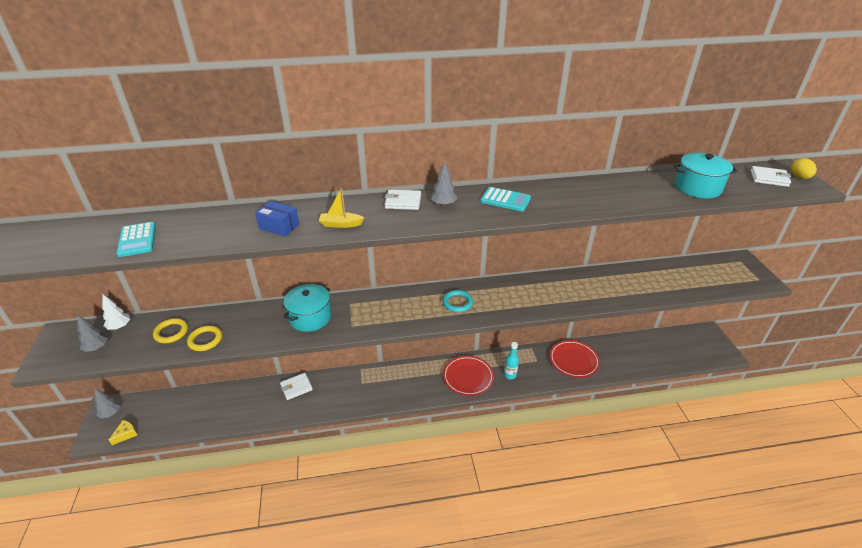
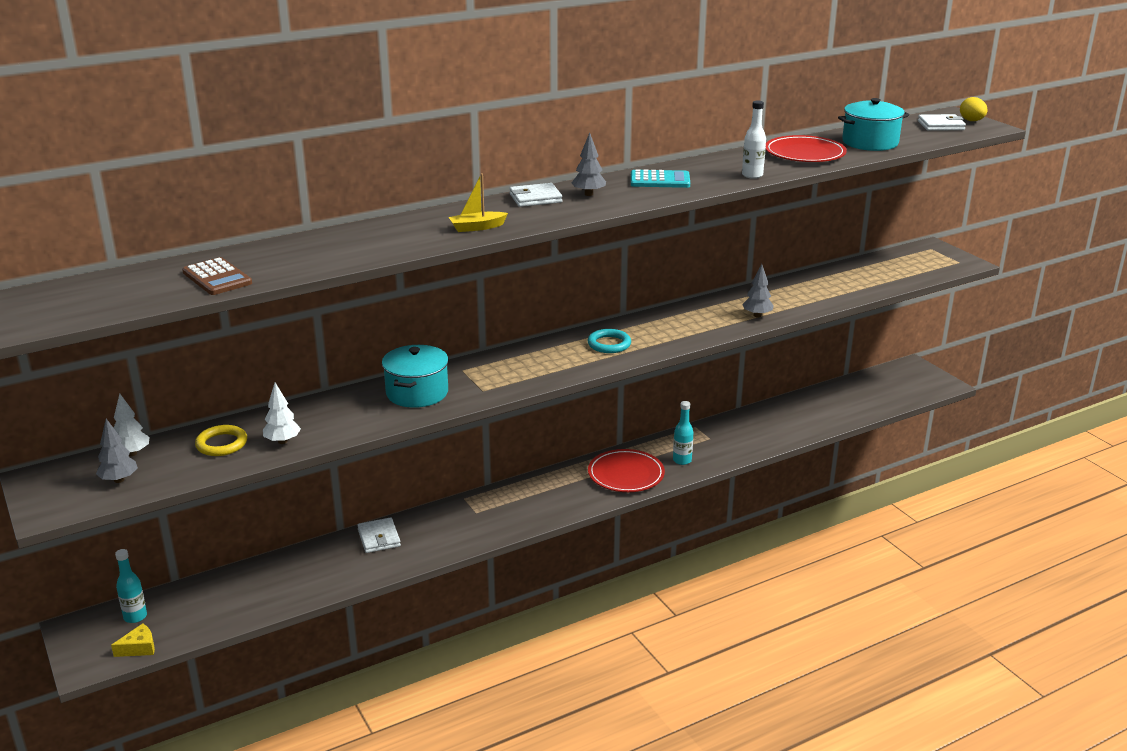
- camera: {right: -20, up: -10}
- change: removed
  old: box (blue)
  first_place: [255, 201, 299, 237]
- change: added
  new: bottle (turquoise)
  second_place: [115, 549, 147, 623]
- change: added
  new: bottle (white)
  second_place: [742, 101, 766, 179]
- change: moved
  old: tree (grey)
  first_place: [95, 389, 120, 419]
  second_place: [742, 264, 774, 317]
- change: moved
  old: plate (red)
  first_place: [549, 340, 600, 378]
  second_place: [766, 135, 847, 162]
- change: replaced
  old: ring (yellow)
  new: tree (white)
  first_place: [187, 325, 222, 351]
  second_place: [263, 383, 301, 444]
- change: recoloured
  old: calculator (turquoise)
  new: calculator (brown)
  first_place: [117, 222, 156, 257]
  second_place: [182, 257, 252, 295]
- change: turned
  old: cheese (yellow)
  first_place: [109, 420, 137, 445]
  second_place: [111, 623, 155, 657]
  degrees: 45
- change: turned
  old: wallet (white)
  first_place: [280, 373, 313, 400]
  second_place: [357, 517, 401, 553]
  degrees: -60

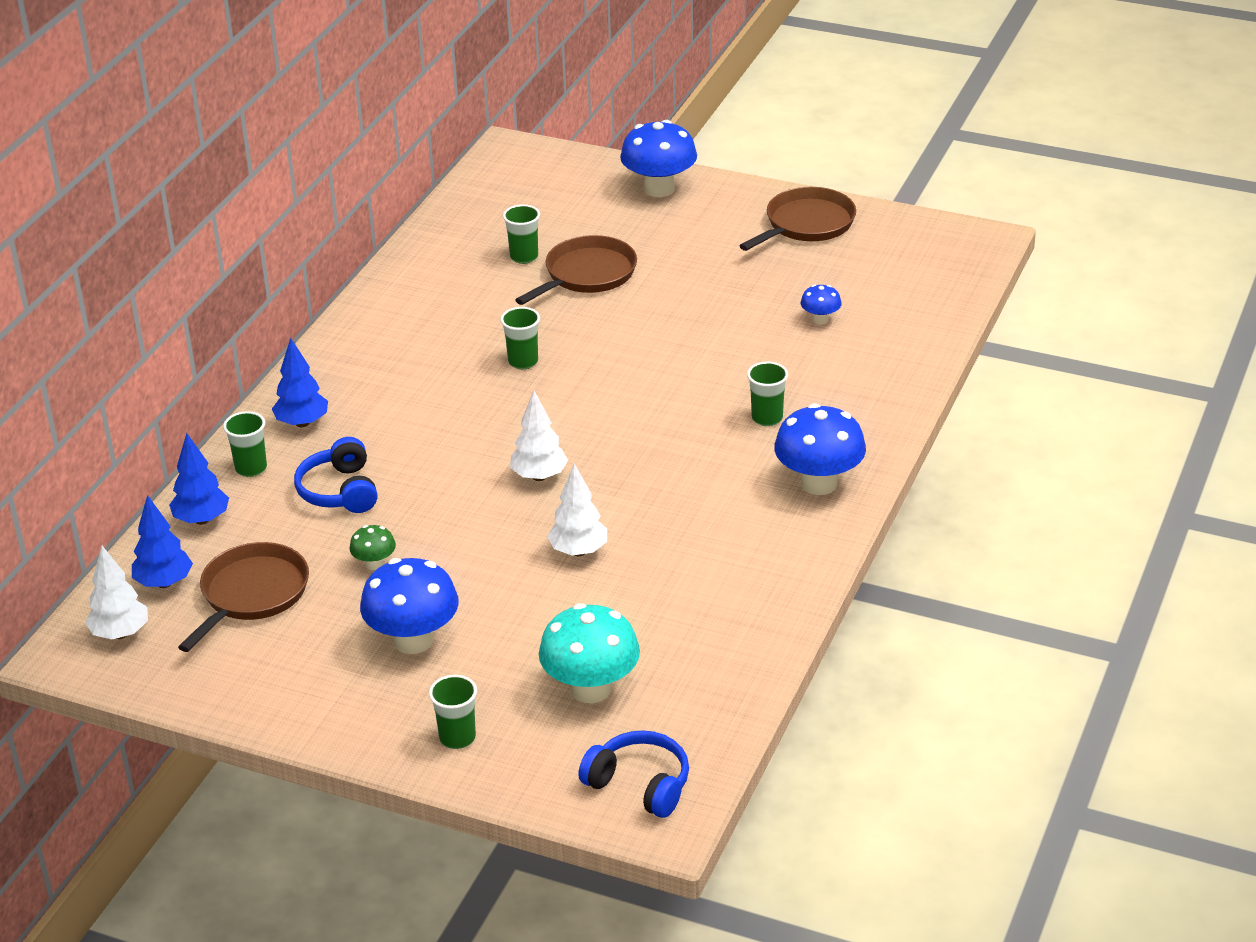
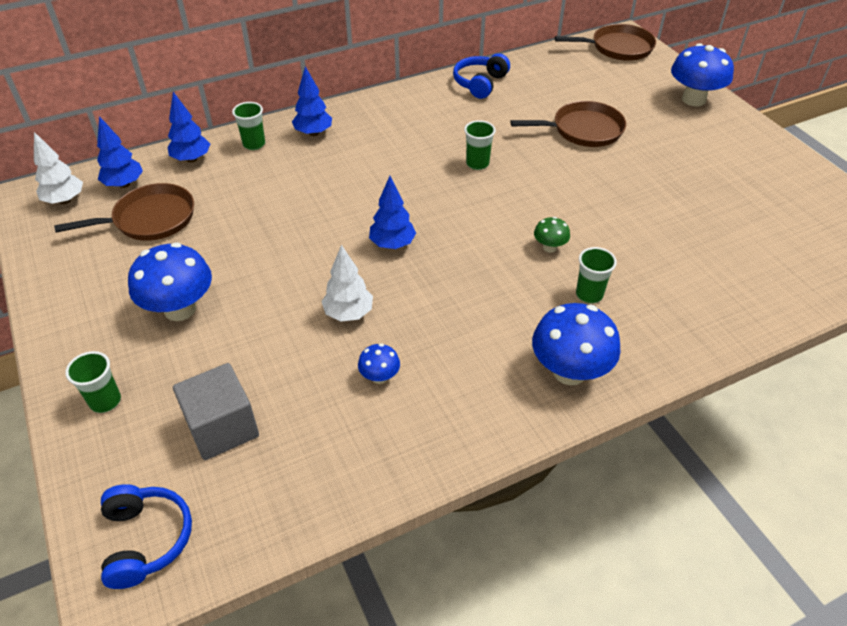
- camera: {right: 40, up: 10}
- change: removed
  old: cup (green)
  first_place: [503, 204, 540, 264]
- change: moved
  old: headphones (blue)
  first_place: [294, 437, 378, 513]
  second_place: [453, 53, 510, 99]
- change: moved
  old: mushroom (green)
  first_place: [349, 525, 396, 570]
  second_place: [534, 217, 570, 253]
- change: moved
  old: pan (brown)
  first_place: [739, 187, 856, 251]
  second_place: [555, 24, 656, 61]
- change: moved
  old: mushroom (blue)
  first_place: [801, 284, 842, 325]
  second_place: [358, 343, 400, 384]
- change: replaced
  old: mushroom (turquoise)
  new: cube (grey)
  first_place: [539, 603, 640, 703]
  second_place: [173, 363, 259, 460]
- change: recoloured
  old: tree (white)
  new: tree (blue)
  first_place: [510, 391, 568, 481]
  second_place: [369, 176, 416, 249]

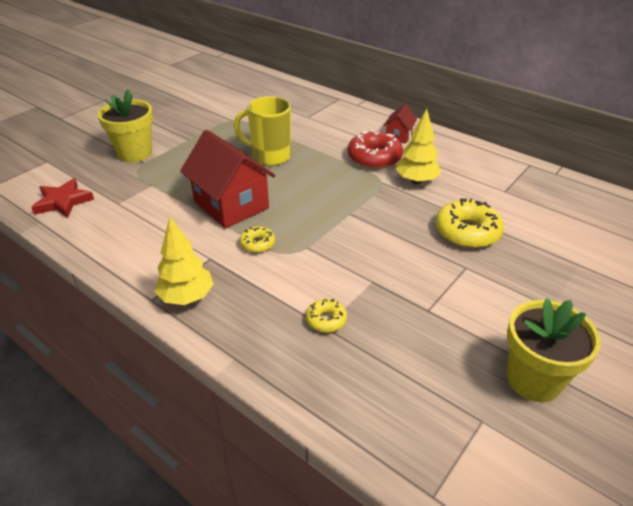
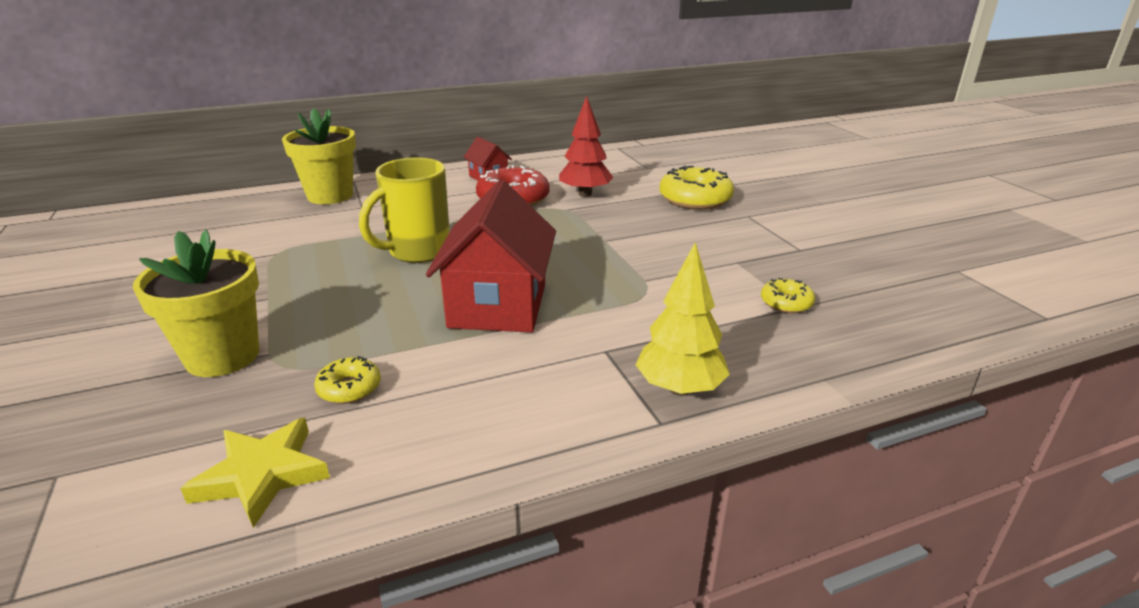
- camera: {right: -60, up: -10}
- change: moved
  old: donut (yellow)
  first_place: [240, 226, 275, 253]
  second_place: [314, 356, 381, 404]
- change: moved
  old: flower pot (yellow)
  first_place: [507, 298, 601, 402]
  second_place: [282, 108, 356, 204]
- change: recoloured
  old: star (red)
  new: star (yellow)
  first_place: [31, 178, 94, 218]
  second_place: [180, 418, 330, 528]
- change: recoloured
  old: tree (yellow)
  new: tree (red)
  first_place: [396, 109, 441, 184]
  second_place: [559, 96, 613, 197]
- change: turned
  old: house (red)
  first_place: [180, 130, 276, 229]
  second_place: [426, 180, 556, 332]
  degrees: -75

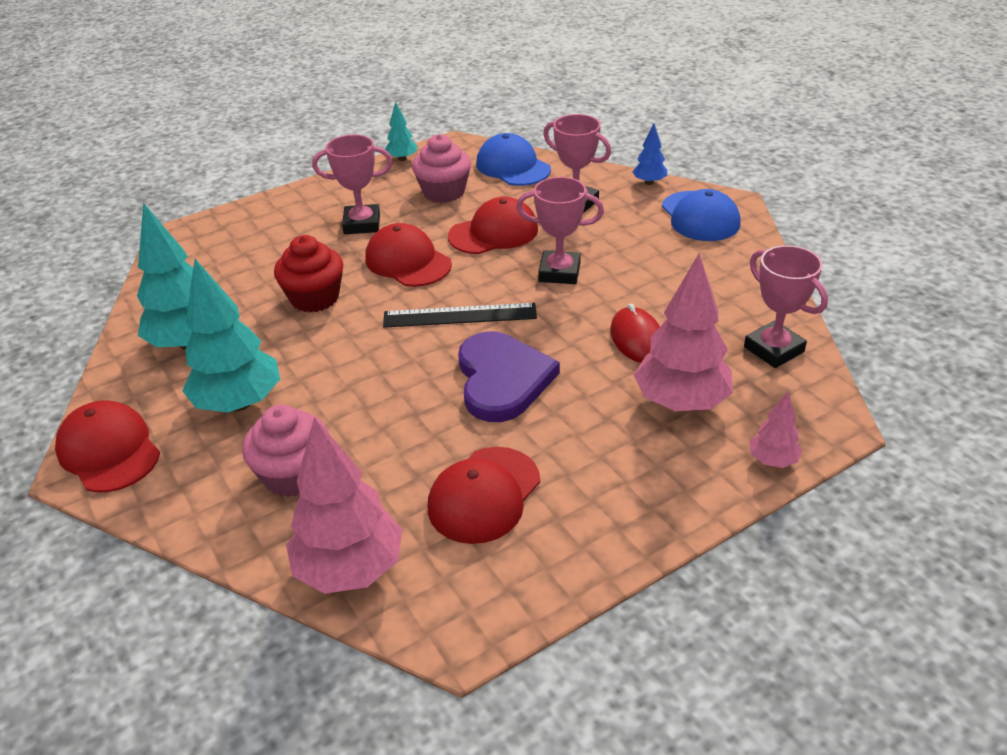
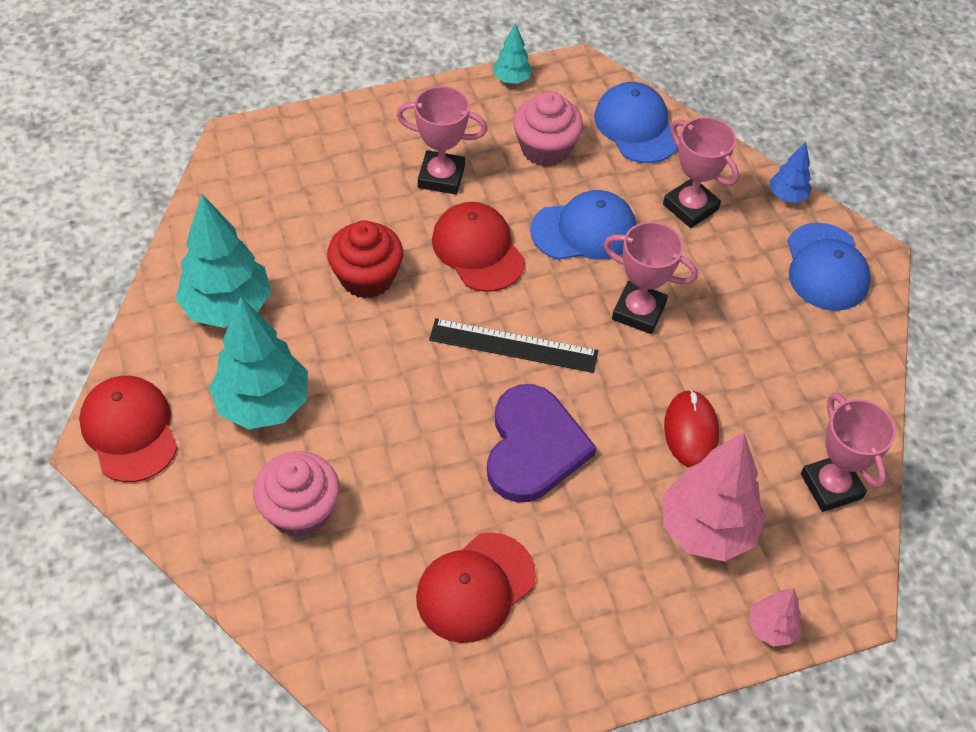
- camera: {right: 10, up: 15}
- change: removed
  old: tree (pink)
  first_place: [286, 417, 402, 594]
- change: recoloured
  old: cap (red)
  new: cap (blue)
  first_place: [448, 197, 538, 254]
  second_place: [530, 190, 636, 260]

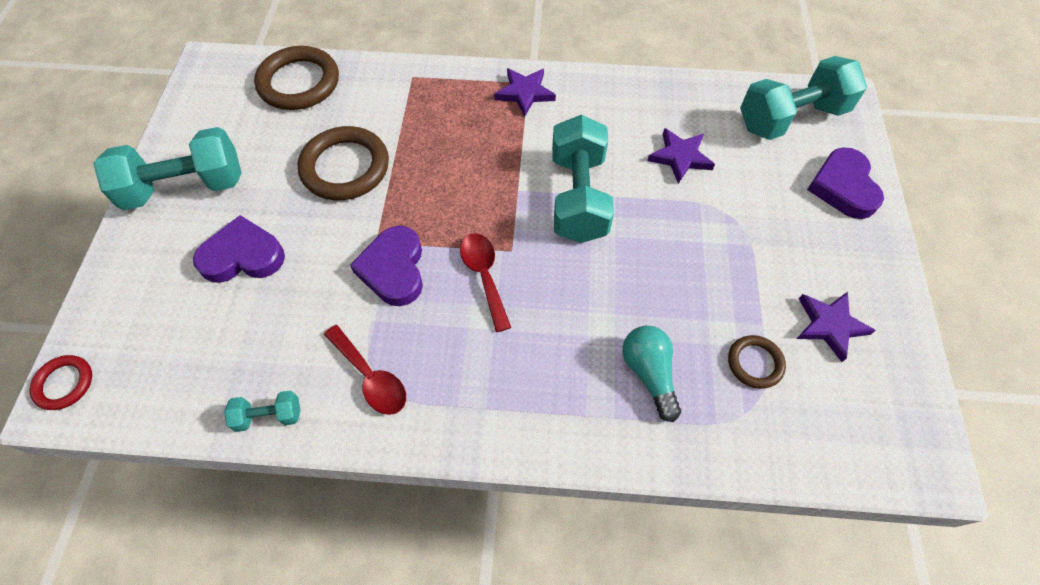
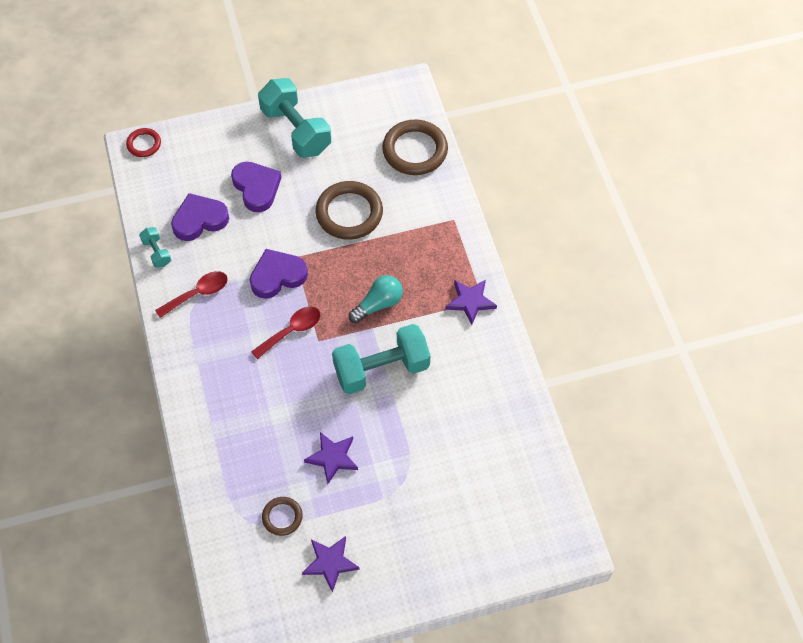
- camera: {right: 70, up: 0}
- change: removed
  old: dumbbell (turquoise)
  first_place: [740, 56, 867, 140]
- change: moved
  old: light bulb (turquoise)
  first_place: [623, 326, 681, 422]
  second_place: [349, 275, 403, 323]
- change: moved
  old: star (purple)
  first_place: [647, 128, 715, 184]
  second_place: [304, 432, 358, 484]
- change: moved
  old: heart (purple)
  first_place: [807, 147, 884, 219]
  second_place: [171, 193, 229, 241]
- change: turned
  old: spoon (red)
  first_place: [324, 325, 406, 415]
  second_place: [155, 271, 228, 318]
  degrees: -150

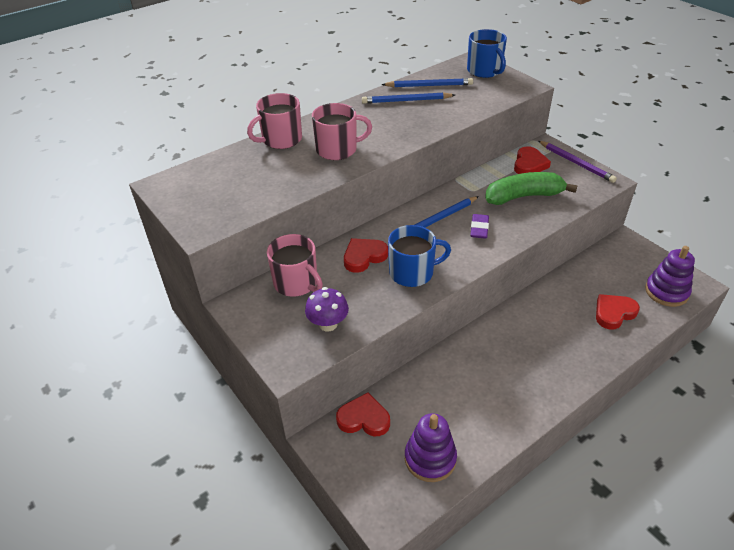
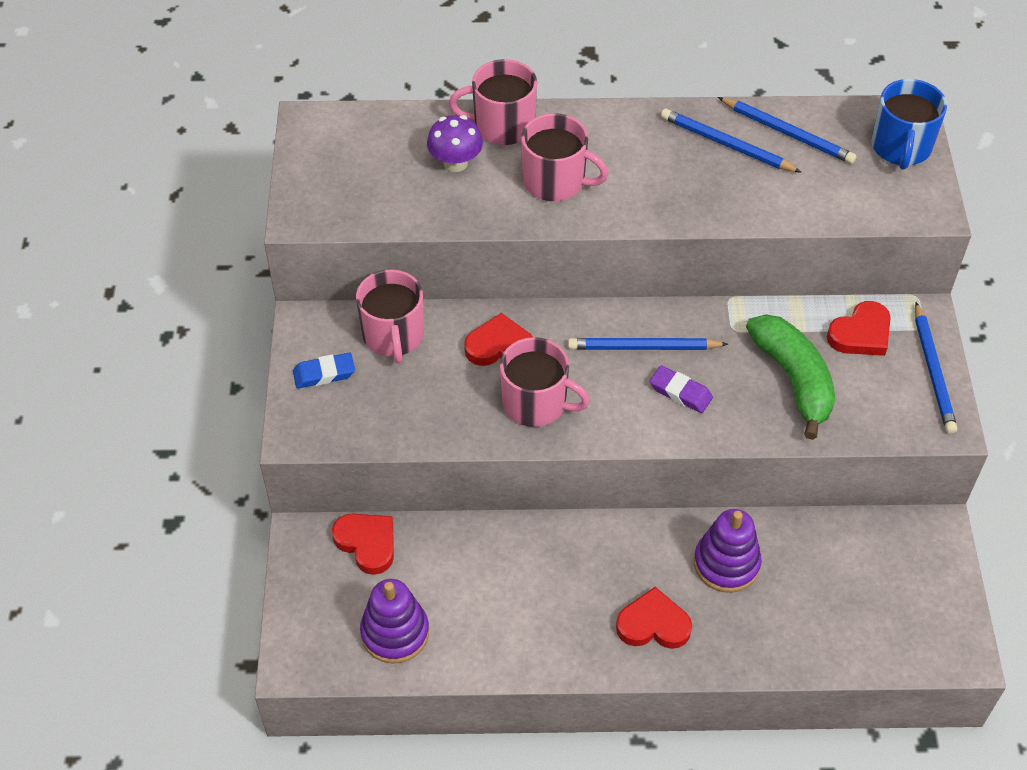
- camera: {right: 35, up: 10}
- change: added
  new: eraser (blue)
  second_place: [293, 353, 355, 389]
- change: moved
  old: mushroom (purple)
  first_place: [305, 287, 349, 331]
  second_place: [427, 115, 483, 172]
- change: moved
  old: heart (red)
  first_place: [596, 294, 640, 330]
  second_place: [616, 587, 692, 649]
- change: moved
  old: stacking toy (purple)
  first_place: [645, 246, 695, 307]
  second_place: [694, 509, 762, 593]
- change: recoloured
  old: mug (blue)
  new: mug (pink)
  first_place: [388, 225, 451, 287]
  second_place: [500, 337, 590, 427]
- change: recoloured
  old: pencil (purple)
  new: pencil (blue)
  first_place: [539, 141, 617, 183]
  second_place: [915, 302, 957, 434]
- change: turned
  old: eraser (purple)
  first_place: [470, 214, 489, 239]
  second_place: [650, 366, 713, 413]
  degrees: 75
- change: turned
  old: banana (green)
  first_place: [485, 172, 578, 205]
  second_place: [746, 314, 835, 440]
  degrees: 45

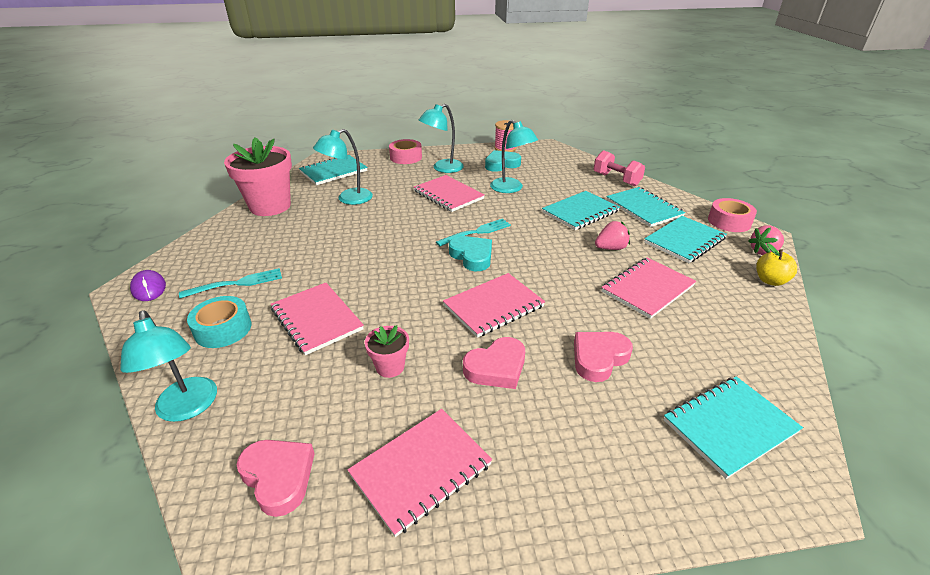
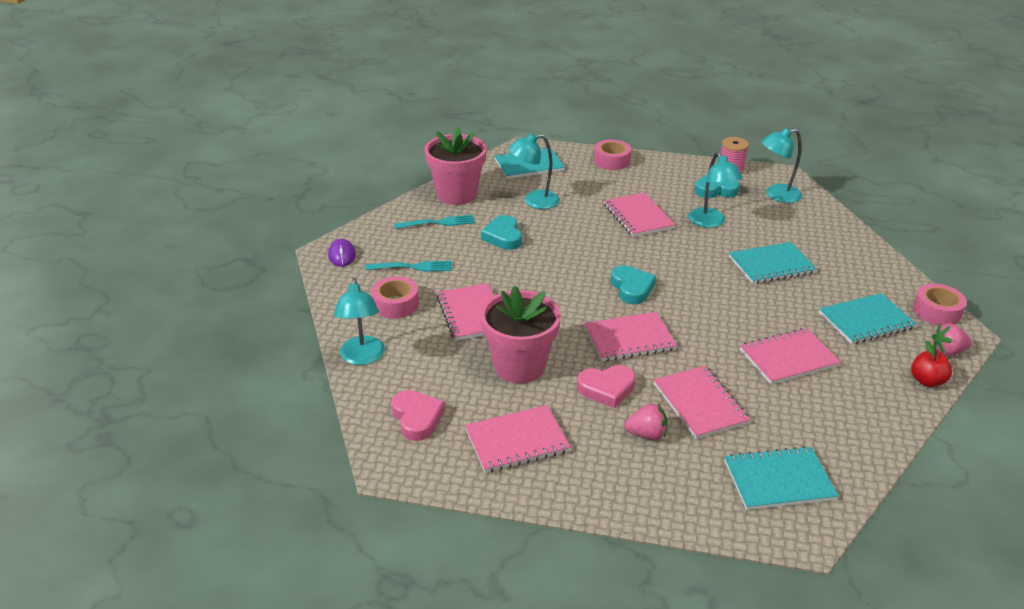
- camera: {right: 20, up: 0}
- change: removed
  old: dumbbell (pink)
  first_place: [594, 150, 645, 186]
- change: removed
  old: notebook (turquoise)
  first_place: [606, 187, 685, 227]
- change: added
  new: heart (turquoise)
  second_place: [481, 215, 522, 250]
- change: moved
  old: lamp (turquoise)
  first_place: [419, 104, 464, 173]
  second_place: [761, 128, 802, 203]
- change: moved
  old: fork (turquoise)
  first_place: [436, 218, 511, 246]
  second_place: [394, 215, 475, 229]
- change: moved
  old: strawberry (pink)
  first_place: [595, 221, 630, 250]
  second_place: [624, 403, 668, 440]
- change: replaced
  old: heart (pink)
  new: notebook (pink)
  first_place: [574, 332, 633, 382]
  second_place: [654, 366, 750, 439]
- change: recoloured
  old: tape (turquoise)
  new: tape (pink)
  first_place: [187, 296, 251, 348]
  second_place: [372, 276, 419, 319]
- change: recoloured
  old: apple (yellow)
  new: apple (red)
  first_place: [756, 243, 797, 286]
  second_place: [911, 341, 952, 387]
- change: resized
  old: flower pot (pink)
  first_place: [364, 325, 409, 378]
  second_place: [480, 286, 561, 384]
  factor: 2.14

